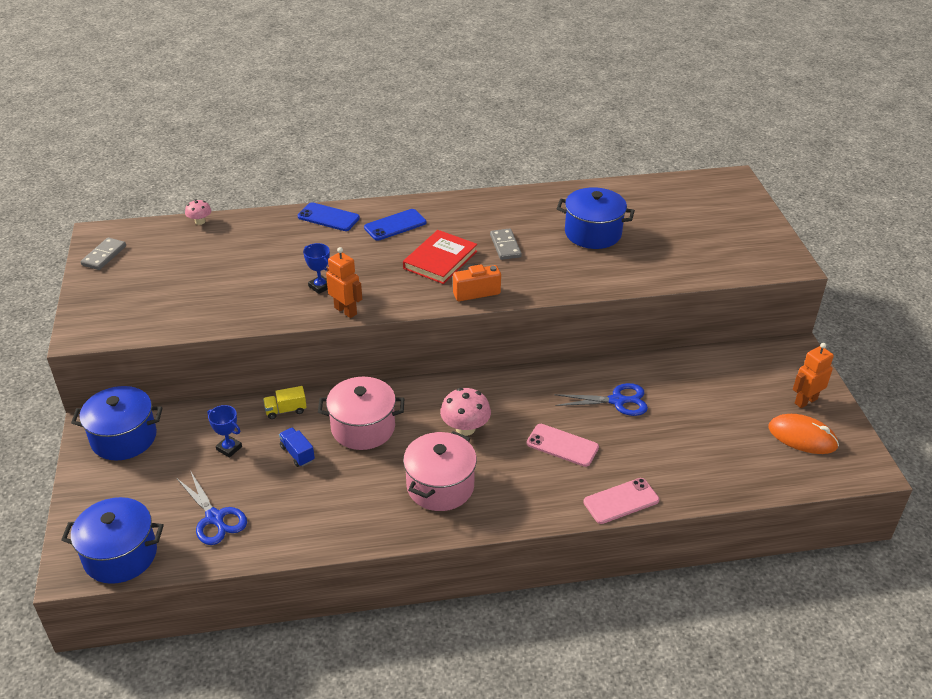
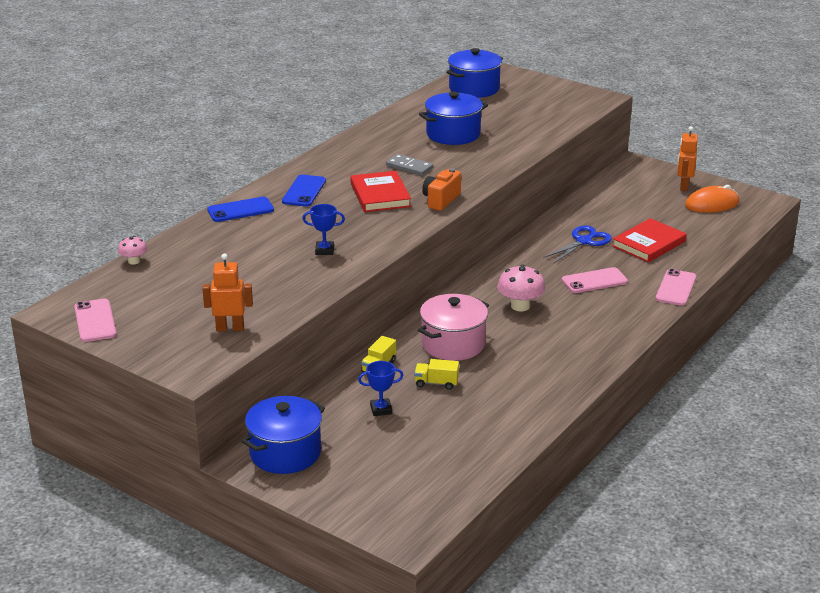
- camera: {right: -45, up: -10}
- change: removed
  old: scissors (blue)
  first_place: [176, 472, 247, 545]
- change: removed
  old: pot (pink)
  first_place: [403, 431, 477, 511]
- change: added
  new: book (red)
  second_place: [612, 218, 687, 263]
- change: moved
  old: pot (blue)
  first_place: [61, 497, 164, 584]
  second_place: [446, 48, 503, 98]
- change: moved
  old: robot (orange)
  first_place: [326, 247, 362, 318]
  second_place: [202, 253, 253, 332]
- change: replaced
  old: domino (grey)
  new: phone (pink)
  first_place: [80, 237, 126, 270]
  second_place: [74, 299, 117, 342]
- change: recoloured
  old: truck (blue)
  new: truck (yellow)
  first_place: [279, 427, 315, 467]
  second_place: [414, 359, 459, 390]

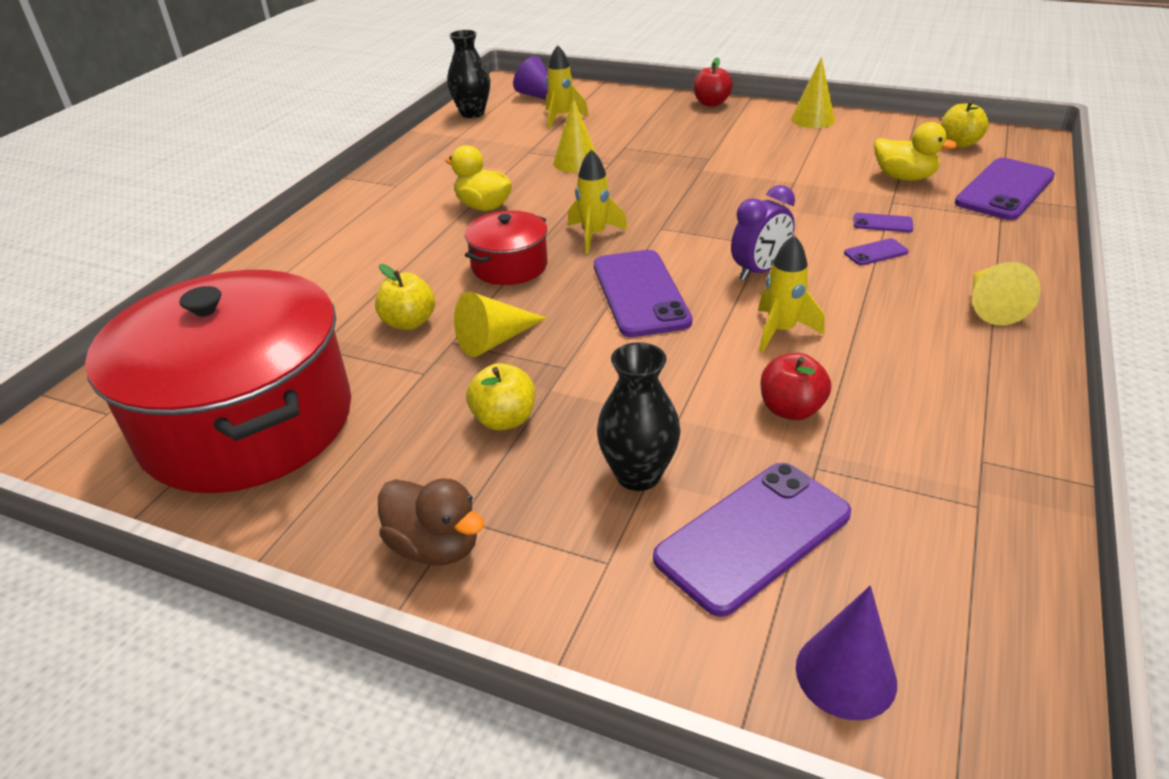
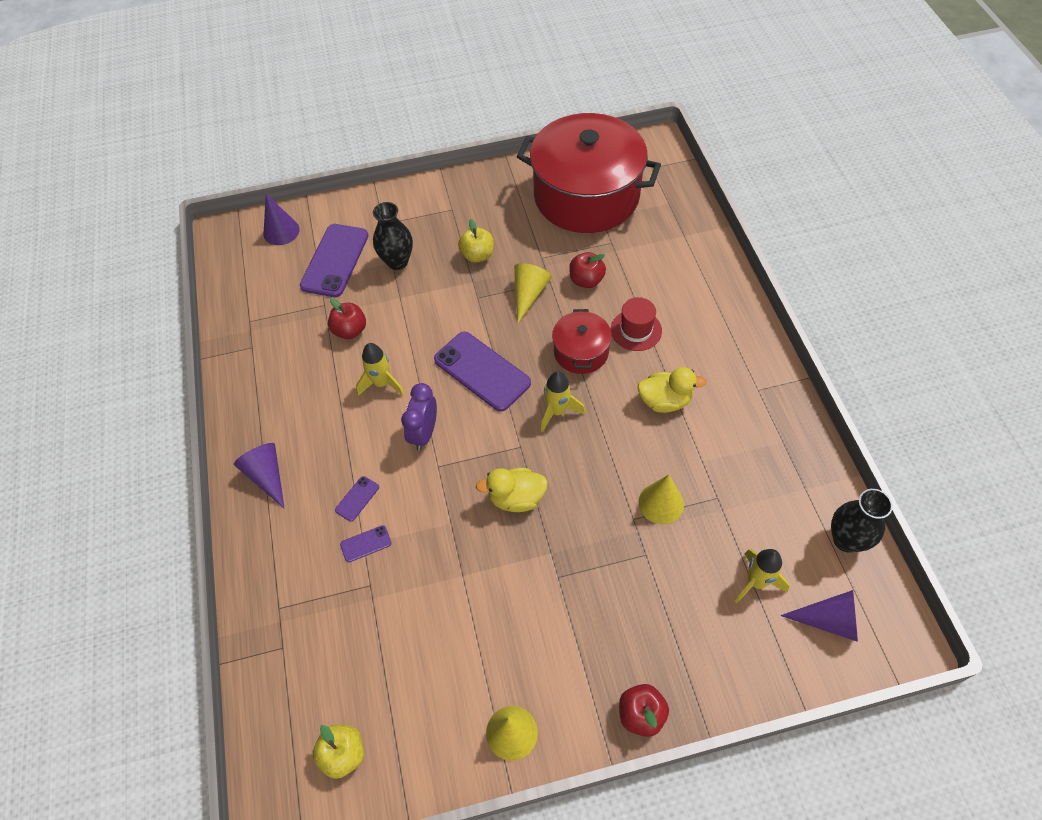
- camera: {right: 145, up: 20}
- change: removed
  old: duck (brown)
  first_place: [378, 478, 485, 566]
- change: removed
  old: phone (purple)
  first_place: [955, 158, 1055, 220]
- change: added
  new: hat (red)
  second_place: [611, 297, 662, 351]
- change: moved
  old: duck (yellow)
  first_place: [874, 122, 958, 181]
  second_place: [476, 468, 548, 512]
- change: recoloured
  old: apple (yellow)
  new: apple (red)
  first_place: [375, 264, 435, 330]
  second_place: [569, 252, 606, 288]
- change: recoloured
  old: cone (yellow)
  new: cone (purple)
  first_place: [972, 262, 1041, 325]
  second_place: [234, 443, 285, 509]

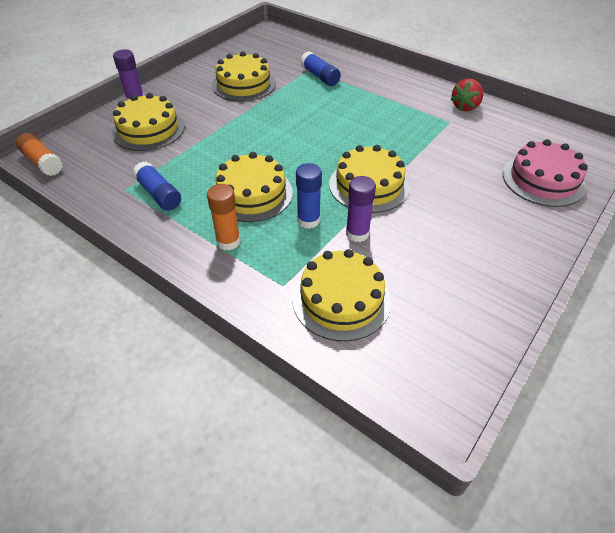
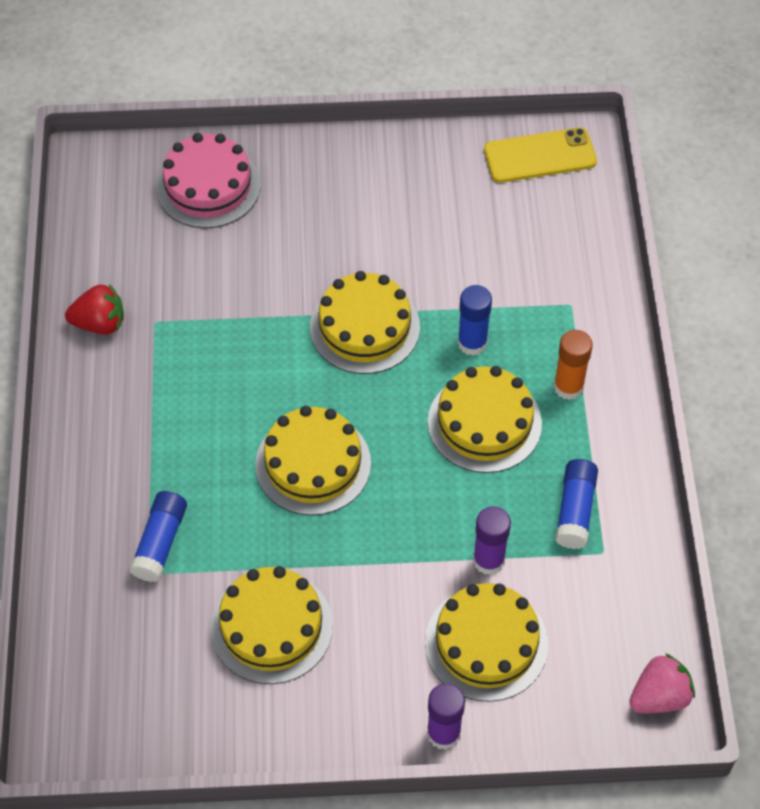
- camera: {right: -130, up: 10}
- change: added
  new: phone (yellow)
  second_place: [484, 127, 597, 183]
- change: moved
  old: cake (yellow)
  first_place: [292, 249, 391, 341]
  second_place: [255, 406, 371, 516]
- change: moved
  old: glue stick (purple)
  first_place: [346, 176, 376, 242]
  second_place: [473, 506, 511, 575]
- change: replaced
  old: glue stick (orange)
  new: strawberry (pink)
  first_place: [16, 133, 63, 176]
  second_place: [629, 653, 695, 713]

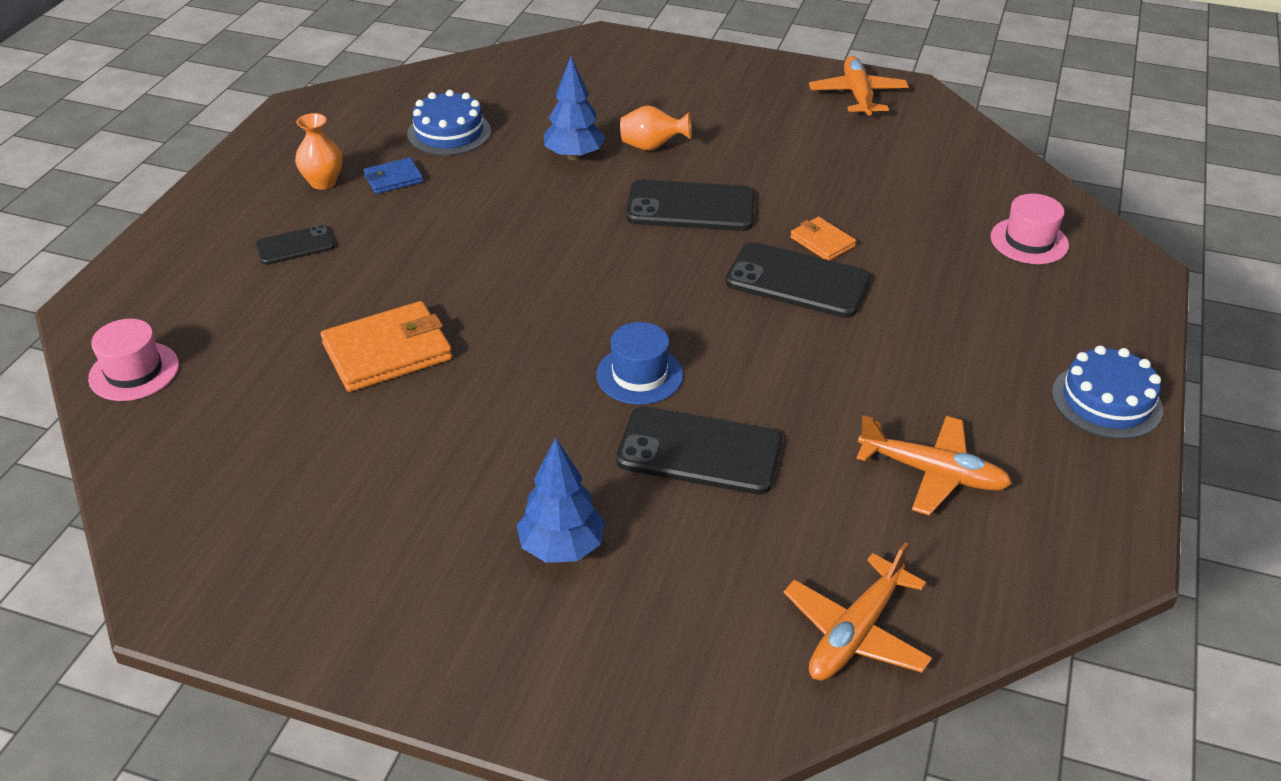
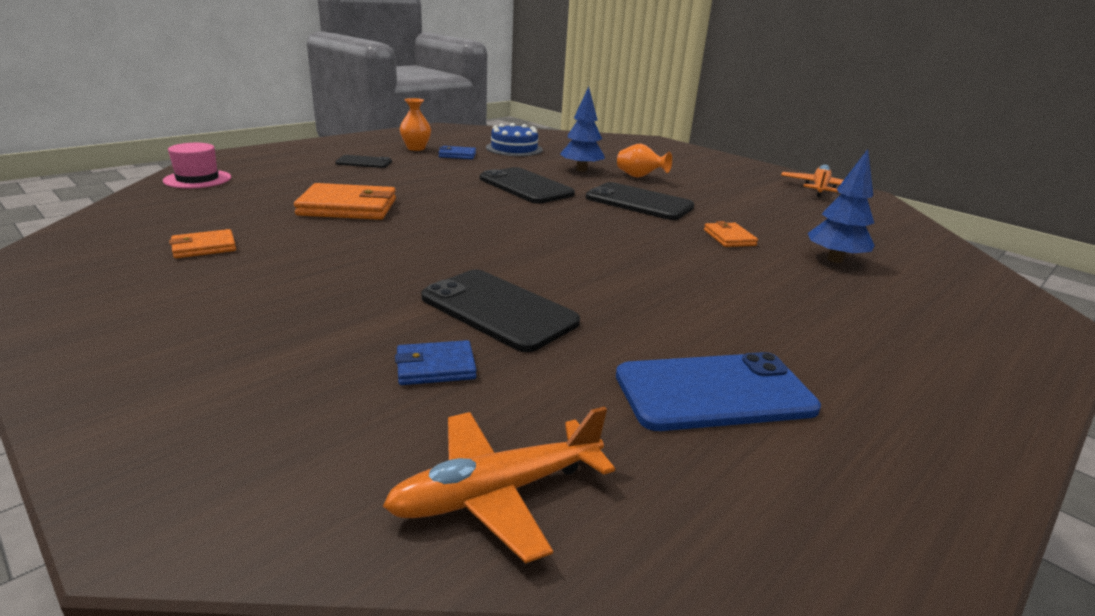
- camera: {right: 25, up: -15}
- change: removed
  old: hat (blue)
  first_place: [596, 322, 683, 405]
- change: removed
  old: hat (pink)
  first_place: [991, 194, 1069, 264]
- change: removed
  old: cake (blue)
  first_place: [1052, 345, 1163, 439]
- change: added
  new: wallet (orange)
  second_place: [169, 229, 236, 258]
- change: added
  new: wallet (blue)
  second_place: [395, 340, 477, 385]
- change: moved
  old: tree (blue)
  first_place: [516, 437, 605, 563]
  second_place: [808, 149, 875, 263]
- change: moved
  old: phone (black)
  first_place: [725, 242, 871, 318]
  second_place: [480, 167, 575, 204]
- change: replaced
  old: plane (orange)
  new: phone (blue)
  first_place: [856, 415, 1012, 516]
  second_place: [616, 352, 821, 431]

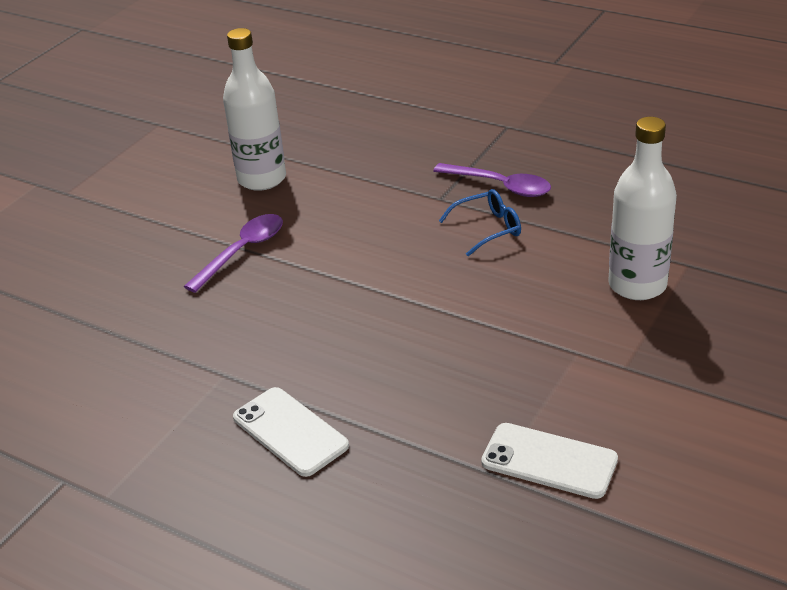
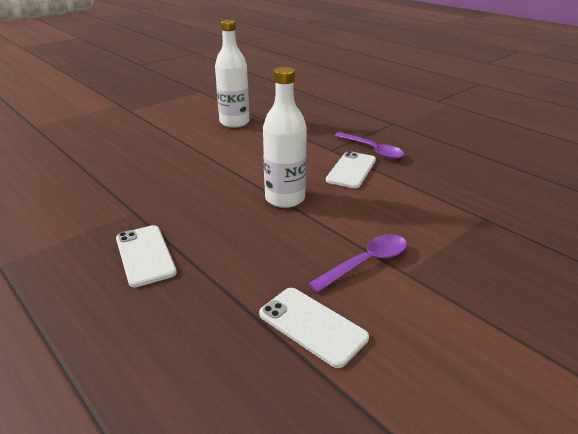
- camera: {right: 15, up: -5}
- change: moved
  old: spoon (purple)
  first_place: [184, 214, 283, 293]
  second_place: [308, 234, 407, 293]
- change: moved
  old: bottle (white)
  first_place: [609, 117, 677, 300]
  second_place: [263, 67, 307, 208]
- change: replaced
  old: glasses (blue)
  new: phone (white)
  first_place: [439, 189, 521, 256]
  second_place: [326, 151, 376, 188]

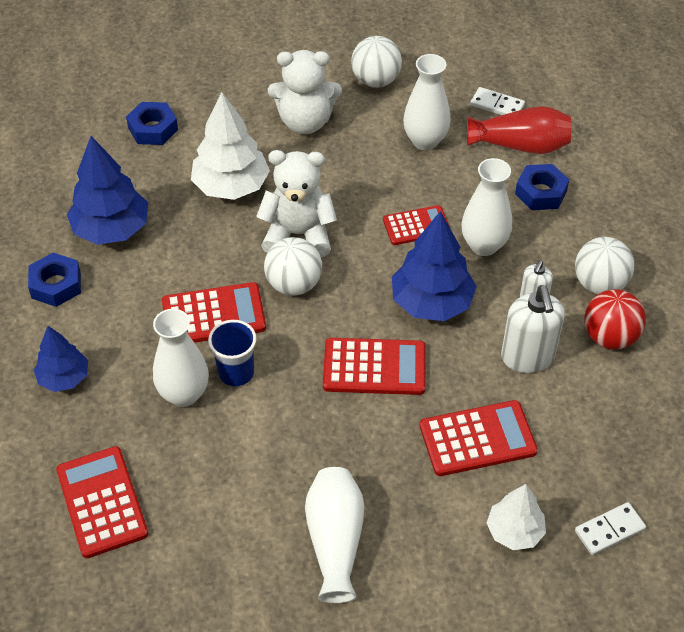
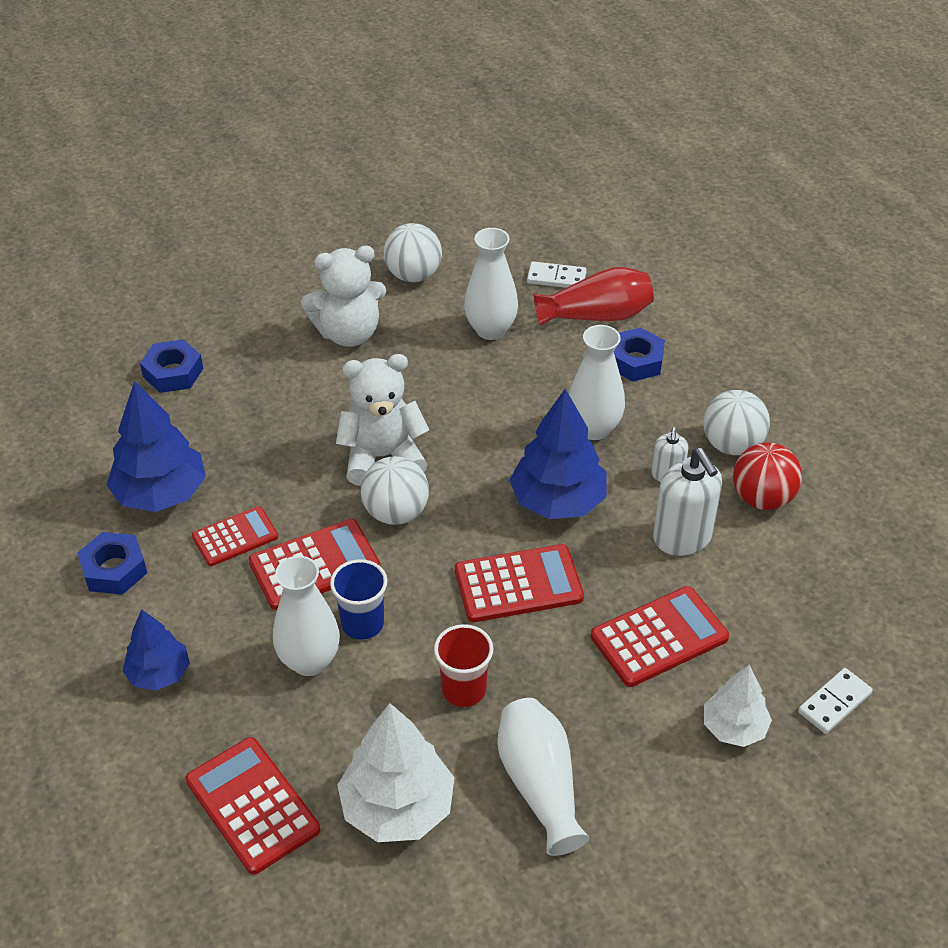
- camera: {right: -15, up: -5}
- change: added
  new: cup (red)
  second_place: [434, 624, 493, 707]
- change: moved
  old: tree (white)
  first_place: [191, 92, 270, 200]
  second_place: [337, 703, 455, 842]
- change: moved
  old: calculator (red)
  first_place: [383, 205, 450, 245]
  second_place: [192, 506, 278, 566]

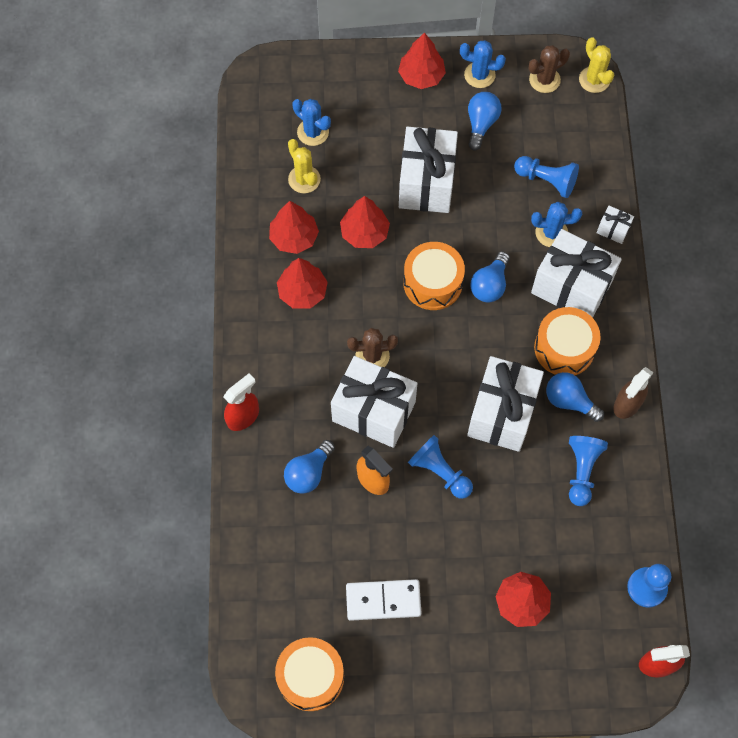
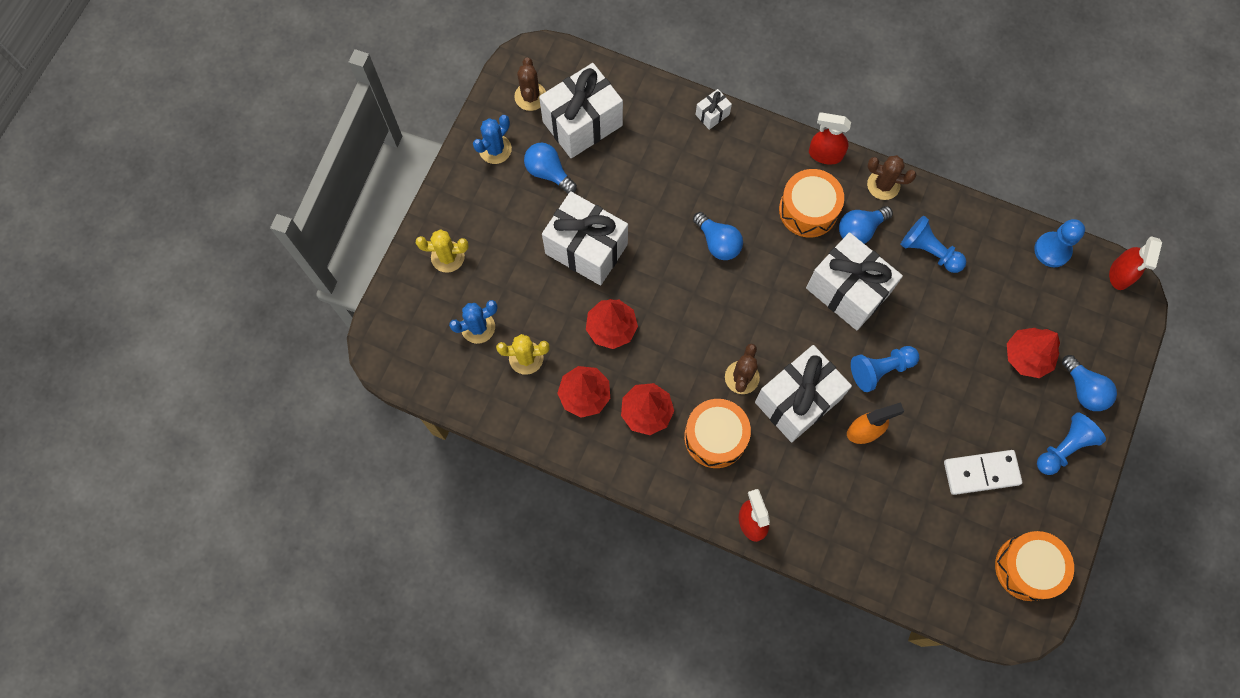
- camera: {right: -65, up: 5}
- change: removed
  old: tree (red)
  first_place: [398, 32, 446, 89]
- change: removed
  old: cactus (blue)
  first_place: [531, 202, 582, 247]
- change: added
  new: spray bottle (red)
  second_place: [809, 112, 851, 165]
- change: moved
  old: light bulb (blue)
  first_place: [284, 440, 335, 494]
  second_place: [1062, 355, 1117, 411]
- change: moved
  old: drum (orange)
  first_place: [403, 242, 465, 310]
  second_place: [684, 399, 751, 468]
- change: moved
  old: pawn (blue)
  first_place: [514, 156, 579, 198]
  second_place: [1037, 412, 1106, 475]
- change: moved
  old: gift (white)
  first_place: [531, 229, 622, 318]
  second_place: [539, 63, 623, 158]
- change: moved
  old: cactus (yellow)
  first_place: [579, 37, 614, 93]
  second_place: [416, 229, 468, 273]
- change: replaced
  old: spray bottle (brown)
  new: cactus (brown)
  first_place: [613, 367, 654, 419]
  second_place: [867, 155, 917, 200]
- change: turned
  old: domino (white)
  first_place: [346, 579, 421, 621]
  second_place: [944, 450, 1022, 495]
  degrees: 60

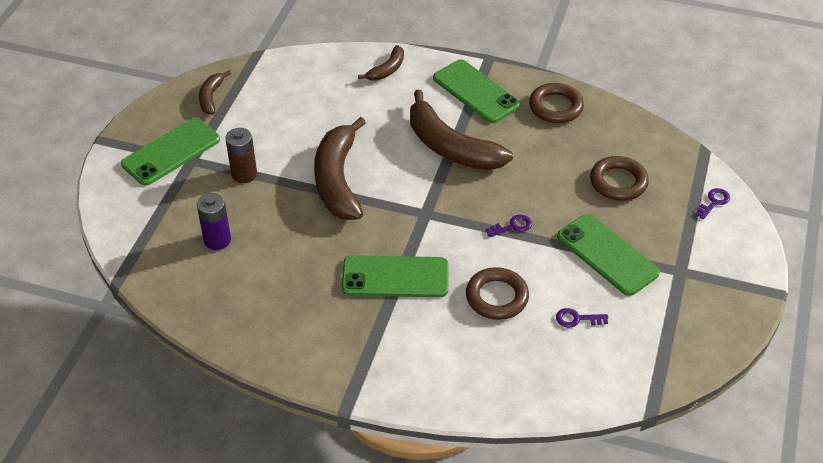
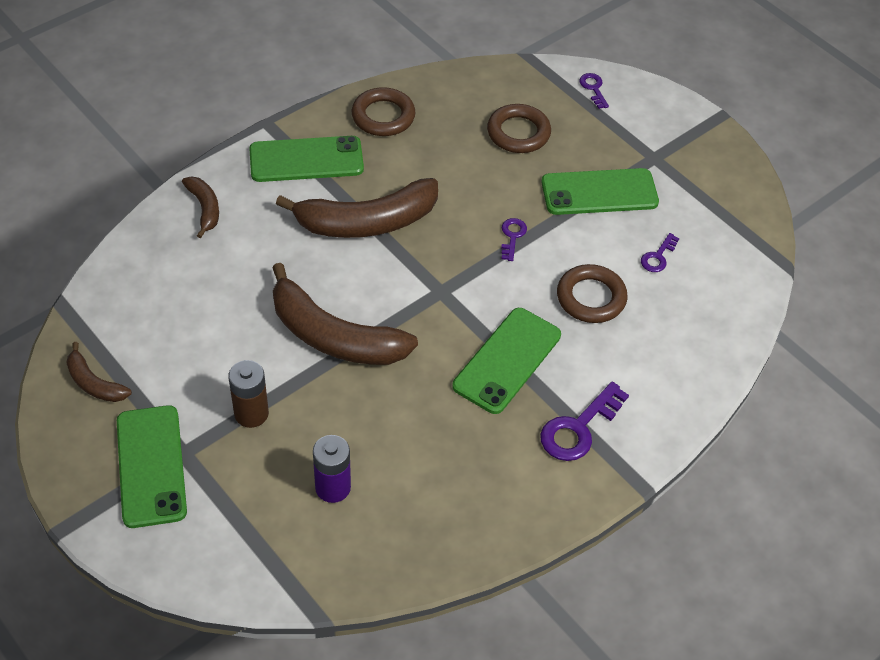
- camera: {right: -60, up: 5}
- change: added
  new: key (purple)
  second_place: [540, 381, 629, 461]

